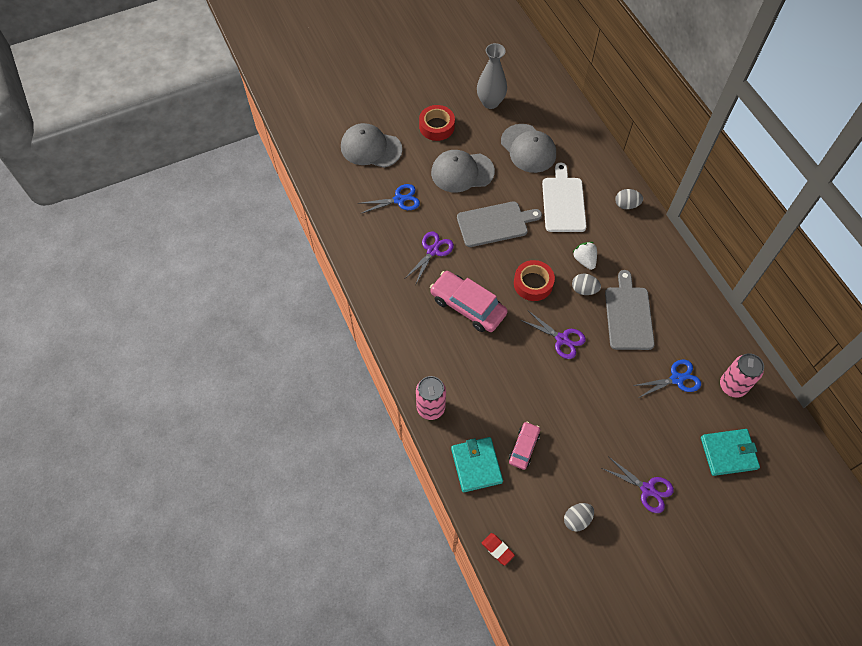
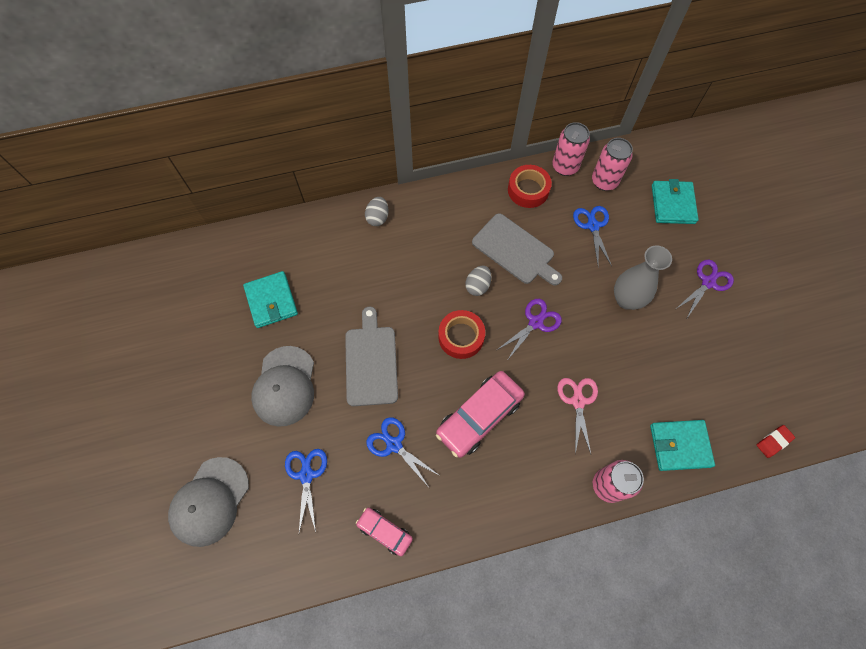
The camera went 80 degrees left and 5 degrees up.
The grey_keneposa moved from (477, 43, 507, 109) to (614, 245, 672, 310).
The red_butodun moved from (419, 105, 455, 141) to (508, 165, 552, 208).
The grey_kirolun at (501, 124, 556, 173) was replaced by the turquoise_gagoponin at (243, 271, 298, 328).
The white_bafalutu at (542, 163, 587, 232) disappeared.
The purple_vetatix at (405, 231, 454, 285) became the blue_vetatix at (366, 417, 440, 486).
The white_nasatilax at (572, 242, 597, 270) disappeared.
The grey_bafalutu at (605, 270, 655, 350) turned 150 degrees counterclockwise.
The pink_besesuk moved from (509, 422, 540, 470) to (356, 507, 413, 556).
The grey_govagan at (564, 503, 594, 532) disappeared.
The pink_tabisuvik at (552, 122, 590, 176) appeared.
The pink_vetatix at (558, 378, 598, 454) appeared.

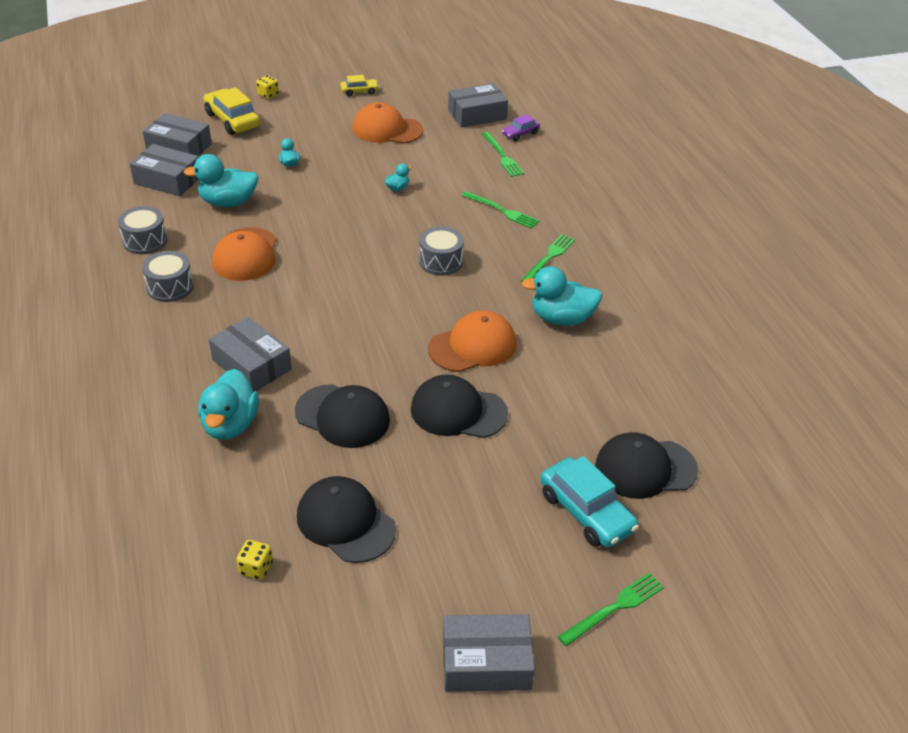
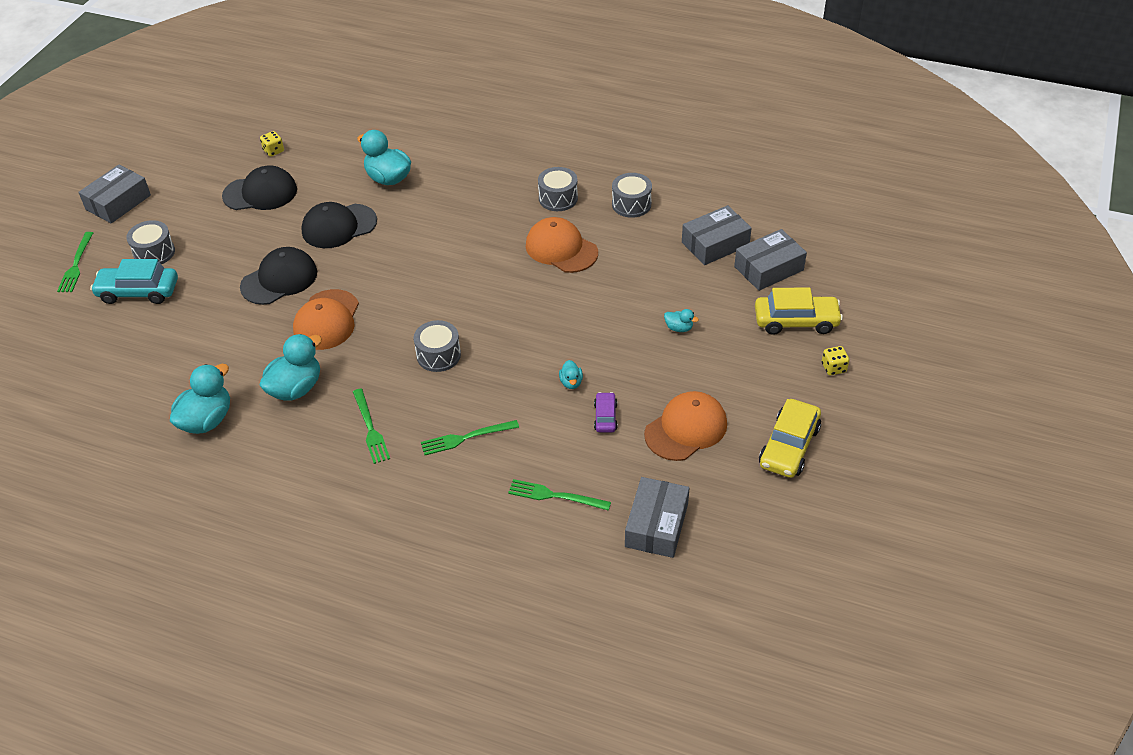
The camera went 130 degrees right and 5 degrees up.
The yellow_besesuk at (340, 75, 379, 96) changed to 1.85 times the size.
The purple_besesuk moved from (502, 114, 540, 141) to (594, 392, 617, 432).
The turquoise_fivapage moved from (183, 154, 258, 207) to (170, 364, 230, 434).
The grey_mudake at (209, 317, 292, 392) disappeared.
The black_kirolun at (595, 432, 698, 499) disappeared.
The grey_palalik at (126, 220, 175, 265) appeared.

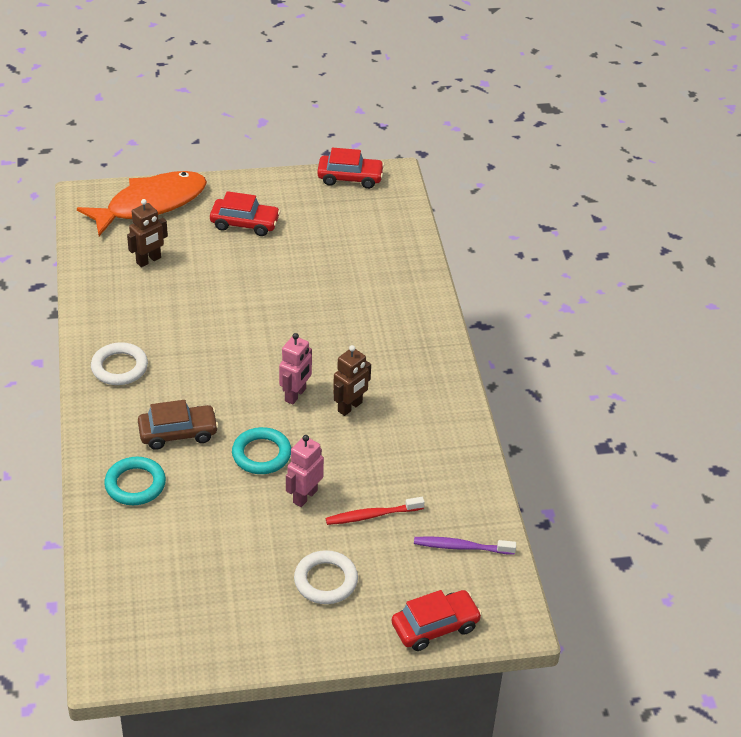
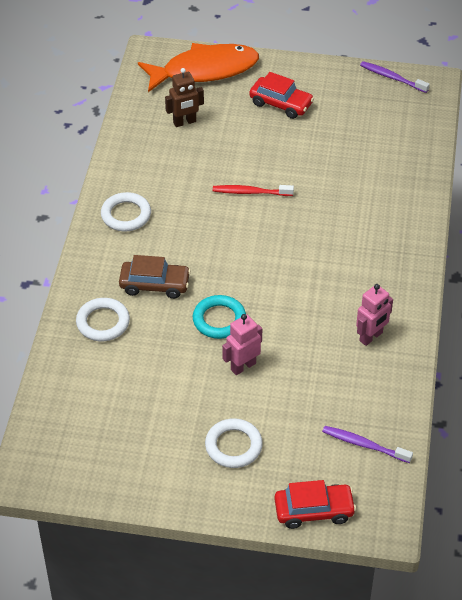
The camera went 20 degrees right and 5 degrees up.
The red_besesuk at (317, 148, 384, 189) was replaced by the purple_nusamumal at (360, 61, 430, 93).
The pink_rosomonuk moved from (279, 333, 312, 405) to (356, 284, 393, 346).
The brown_rosomonuk at (333, 345, 371, 416) disappeared.
The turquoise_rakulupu at (104, 457, 166, 505) became the white_rakulupu at (76, 298, 130, 341).
The red_nusamumal moved from (326, 497, 425, 525) to (213, 185, 294, 196).

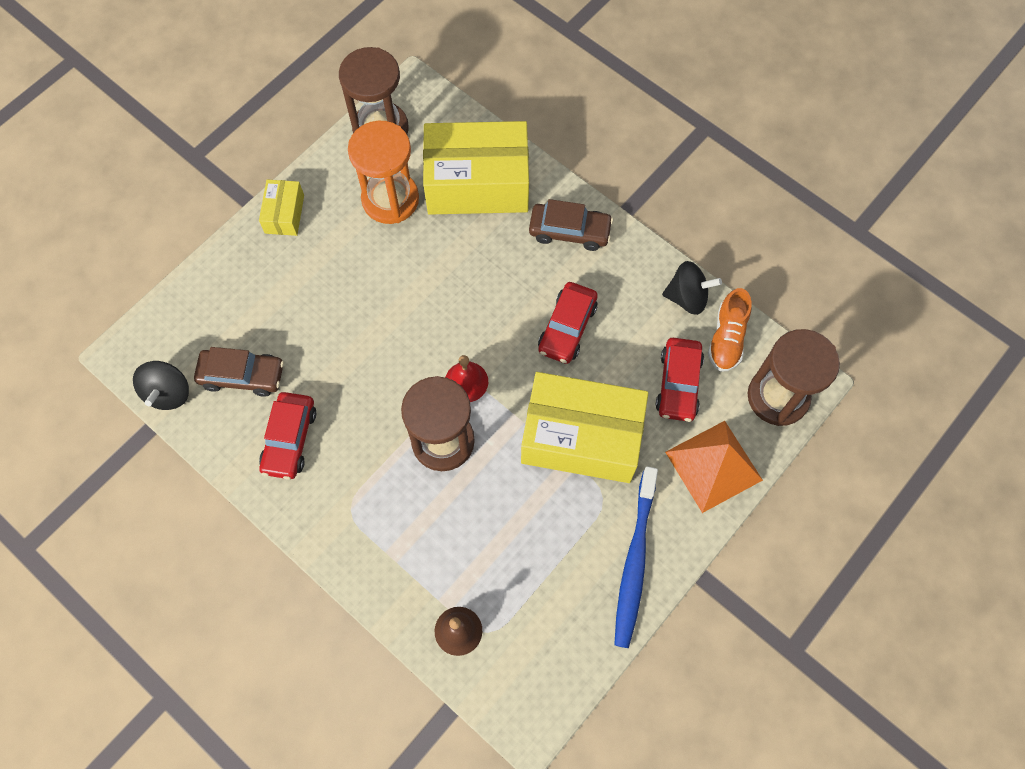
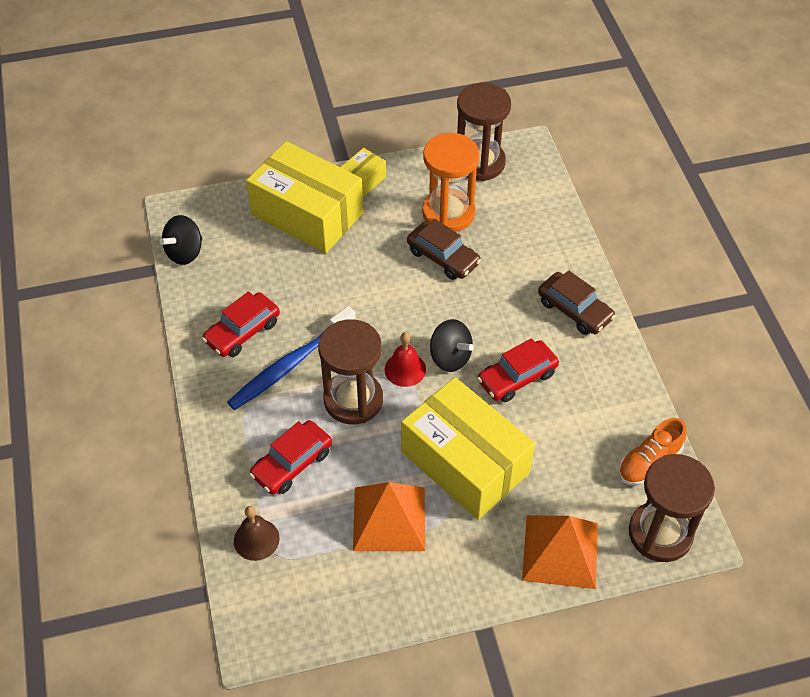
The camera went 35 degrees right and 15 degrees down.
The yellow_mudake moved from (423, 121, 529, 215) to (246, 141, 363, 253).
The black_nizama moved from (662, 261, 722, 315) to (430, 319, 474, 372).
The red_besesuk moved from (656, 338, 704, 422) to (249, 420, 332, 495).
The brown_besesuk moved from (194, 347, 284, 397) to (407, 219, 481, 280).
The blue_nusamumal moved from (614, 466, 658, 648) to (227, 306, 356, 410).
The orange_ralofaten at (353, 482, 425, 551) appeared.

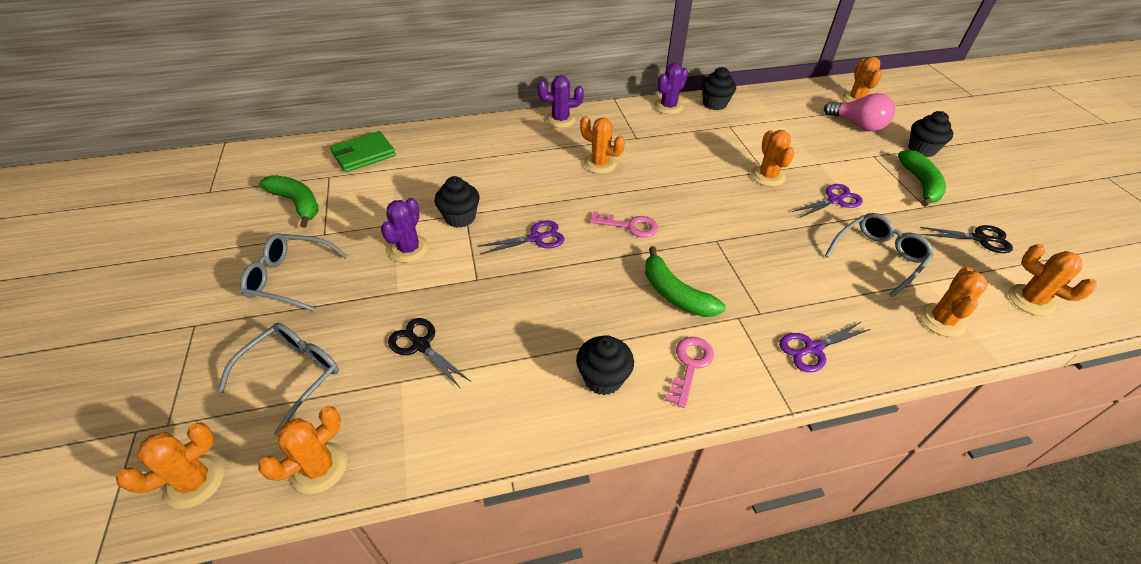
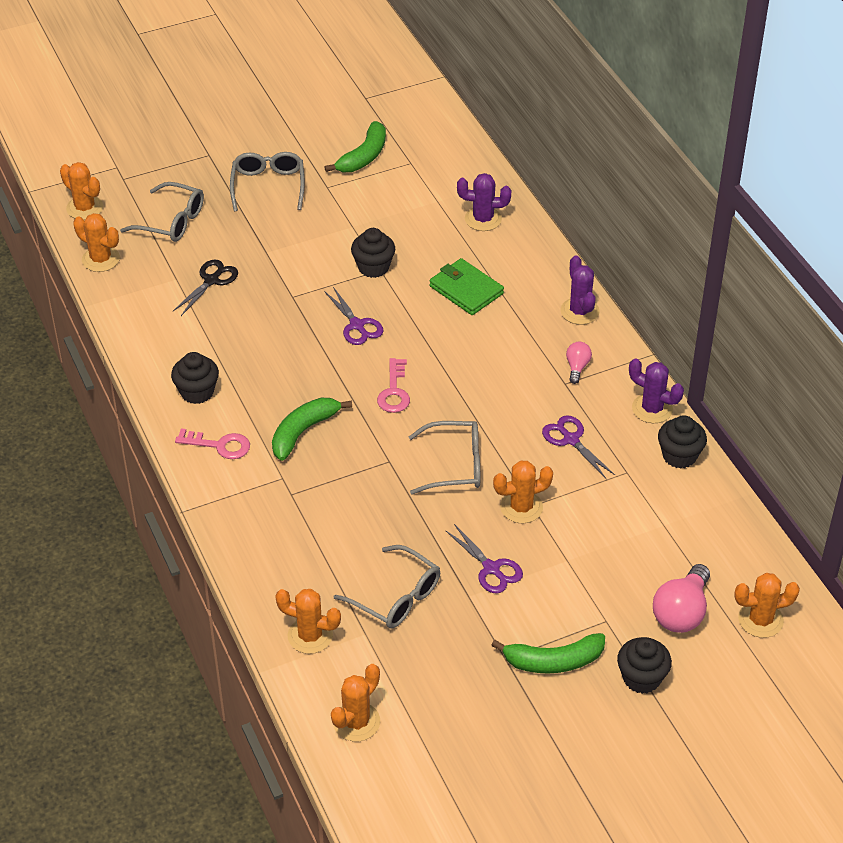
The camera went 80 degrees right and 0 degrees up.
The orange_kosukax at (580, 116, 625, 174) disappeared.
The green_gagoponin moved from (330, 131, 396, 172) to (429, 258, 504, 315).
The purple_kosukax moved from (381, 198, 429, 263) to (457, 173, 511, 231).
The black_vetatix at (920, 225, 1013, 253) disappeared.
The purple_vetatix moved from (779, 321, 871, 372) to (542, 415, 615, 480).
The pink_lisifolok at (566, 342, 592, 384) appeared.
The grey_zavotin at (409, 421, 480, 494) appeared.

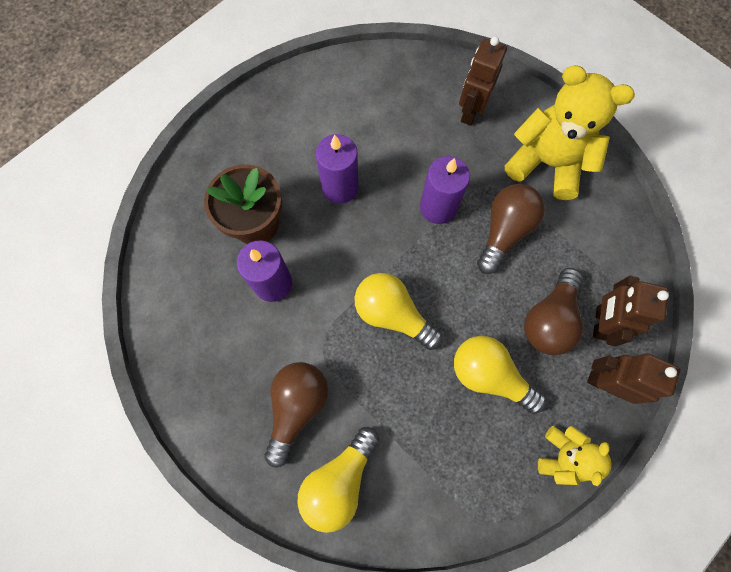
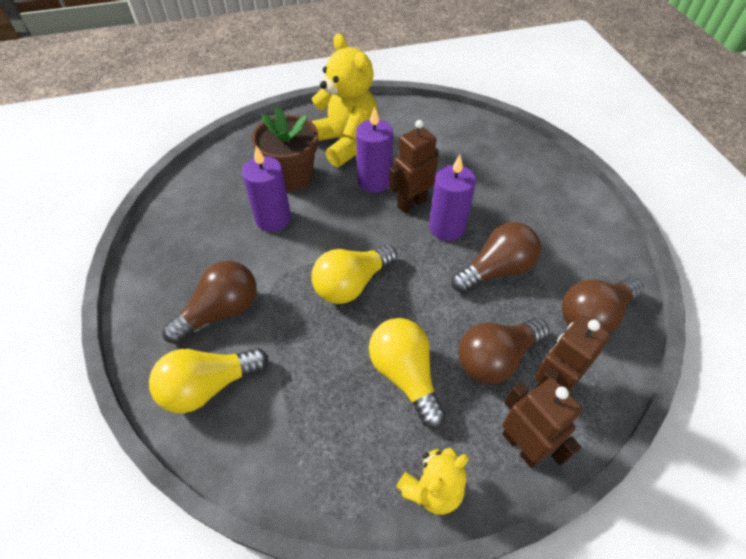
The camera went 30 degrees right and 20 degrees down.
The brown_rosomonuk moved from (459, 36, 507, 126) to (389, 120, 439, 213).
The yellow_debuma moved from (505, 65, 635, 200) to (311, 34, 378, 167).
The yellow_lisifolok at (355, 273, 442, 350) turned 105 degrees counterclockwise.
The brown_lisifolok at (562, 278, 644, 333) appeared.

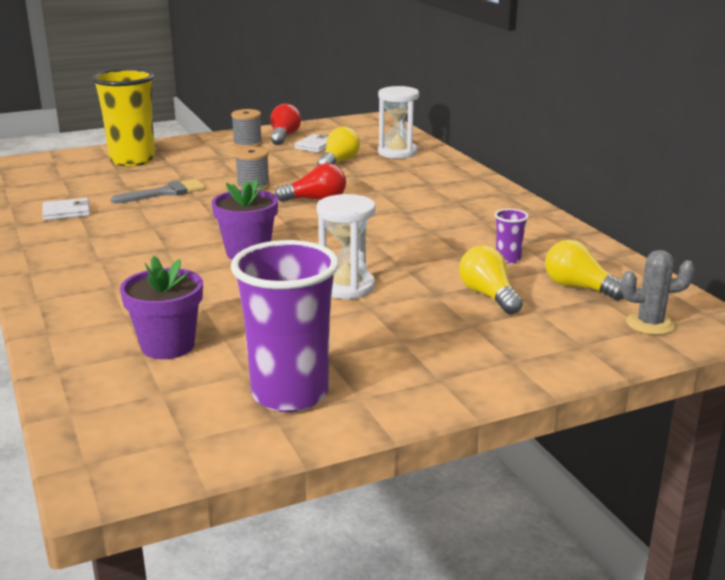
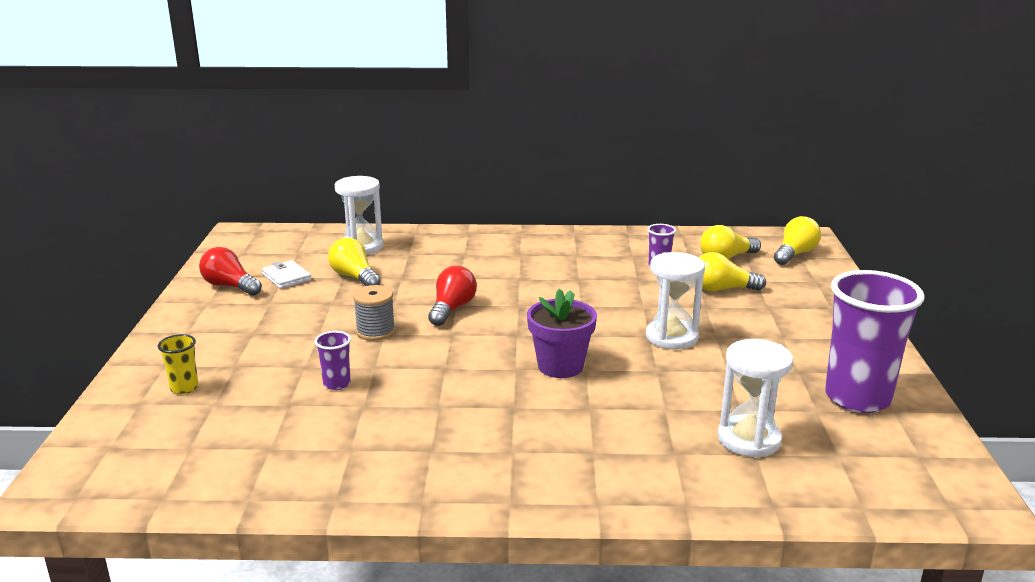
The camera went 65 degrees left and 0 degrees up.
The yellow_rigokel at (92, 68, 155, 167) changed to 0.43 times the size.
The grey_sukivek at (231, 109, 262, 148) disappeared.
The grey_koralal at (111, 179, 205, 204) was replaced by the purple_rigokel at (315, 331, 351, 390).
The white_gagoponin at (42, 198, 90, 220) disappeared.
The grey_kosukax at (621, 250, 695, 335) was replaced by the yellow_lisifolok at (774, 216, 821, 265).
The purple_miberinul at (120, 256, 203, 359) was replaced by the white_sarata at (718, 339, 793, 458).

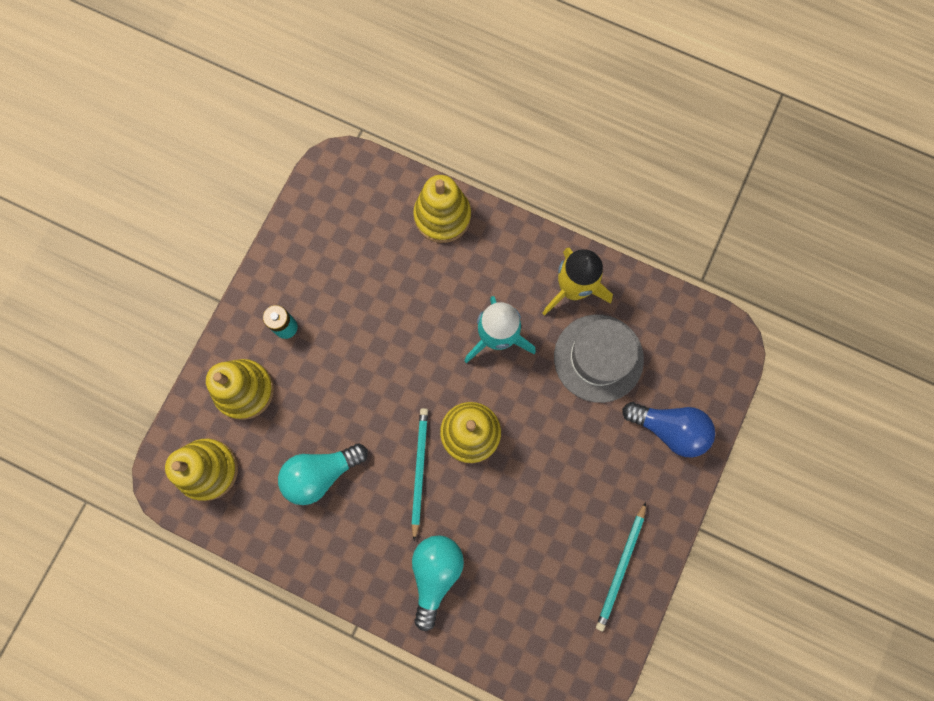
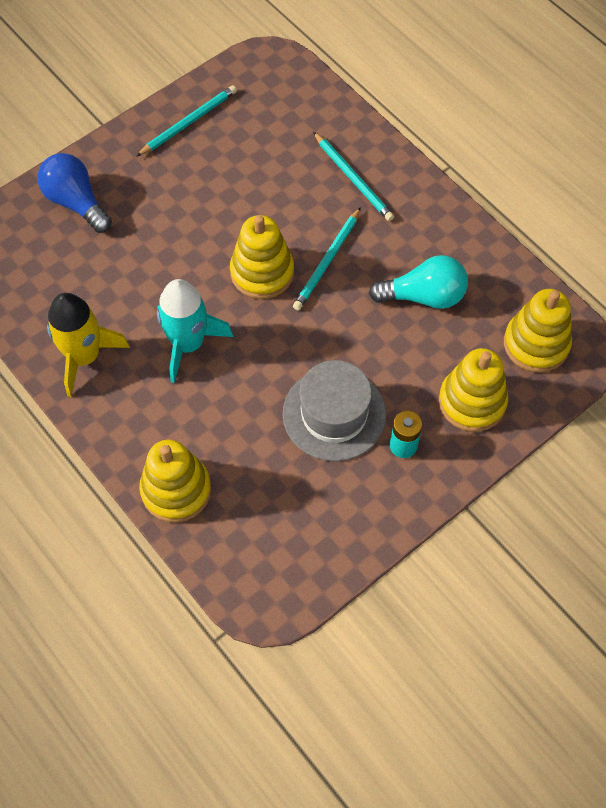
The camera went 155 degrees left and 15 degrees down.
The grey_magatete moved from (554, 314, 644, 403) to (283, 360, 386, 461).
The turquoise_lisifolok at (412, 536, 464, 631) was replaced by the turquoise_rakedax at (313, 132, 394, 221).

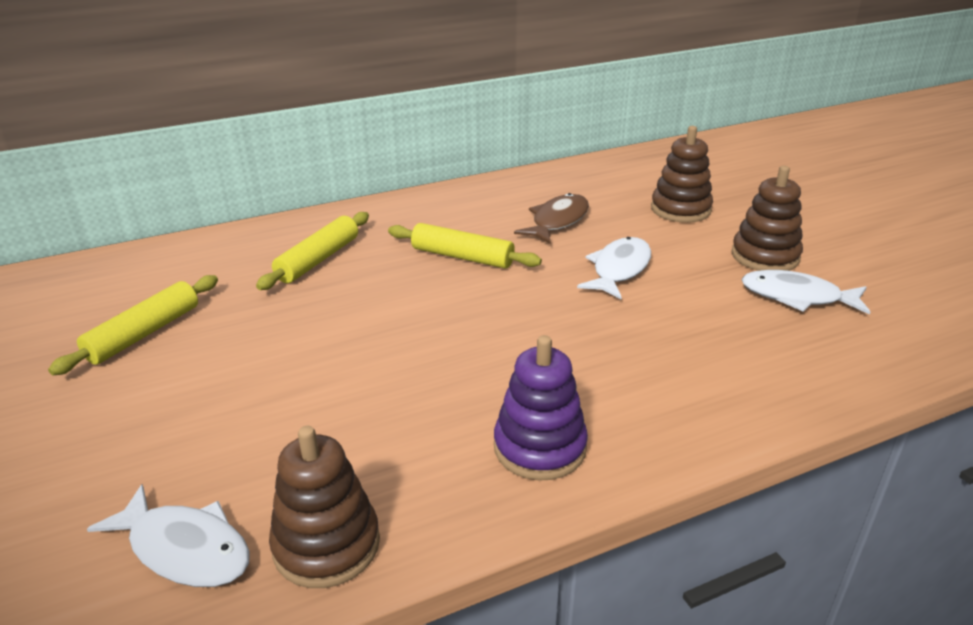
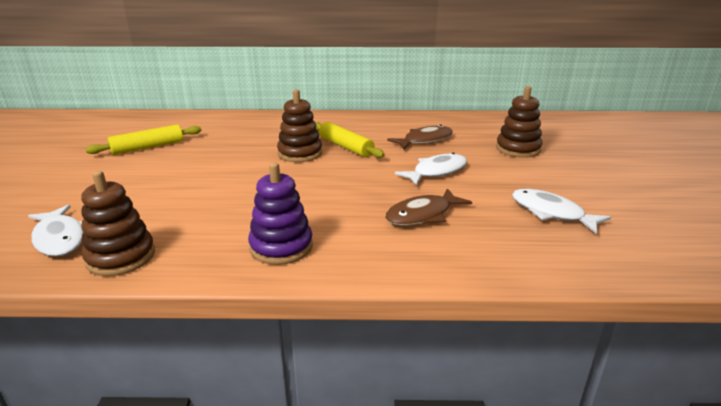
The camera went 25 degrees right and 5 degrees down.
The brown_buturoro moved from (731, 166, 803, 271) to (277, 90, 322, 162).
The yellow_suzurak at (256, 212, 369, 290) disappeared.
The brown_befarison at (385, 188, 472, 226) appeared.

